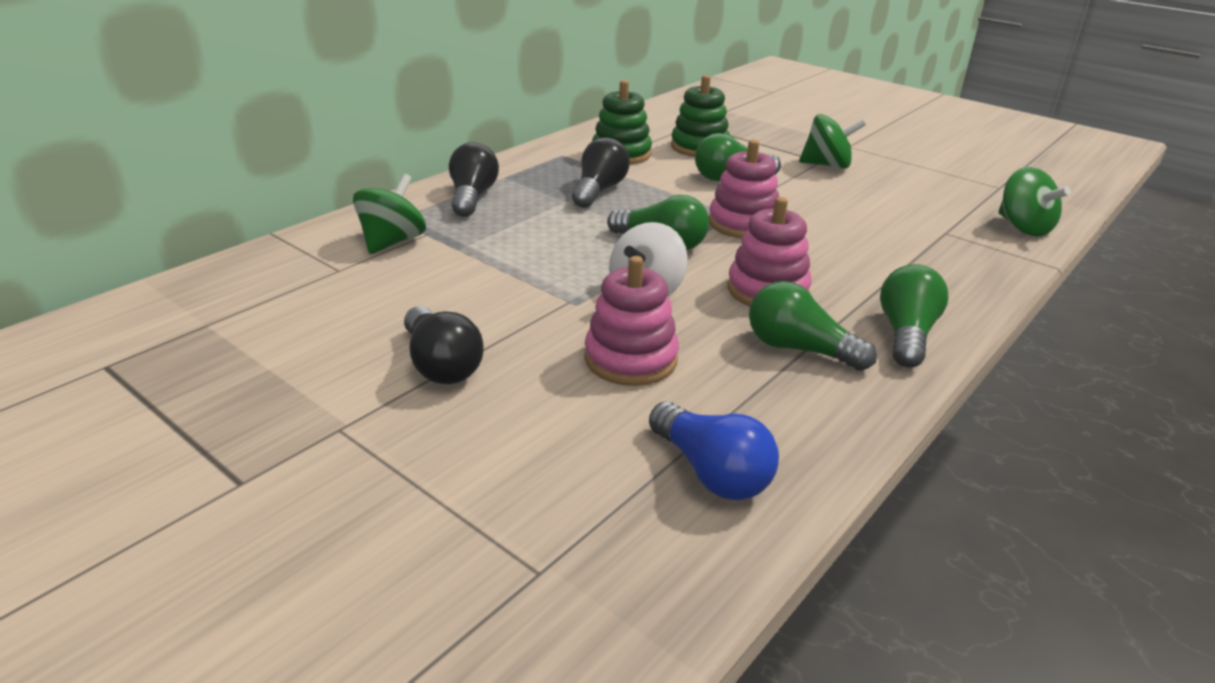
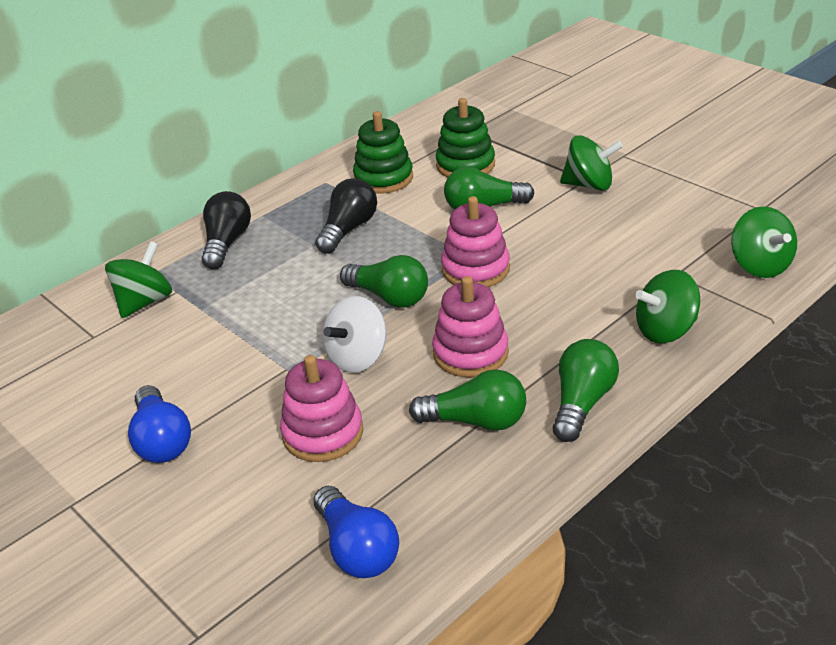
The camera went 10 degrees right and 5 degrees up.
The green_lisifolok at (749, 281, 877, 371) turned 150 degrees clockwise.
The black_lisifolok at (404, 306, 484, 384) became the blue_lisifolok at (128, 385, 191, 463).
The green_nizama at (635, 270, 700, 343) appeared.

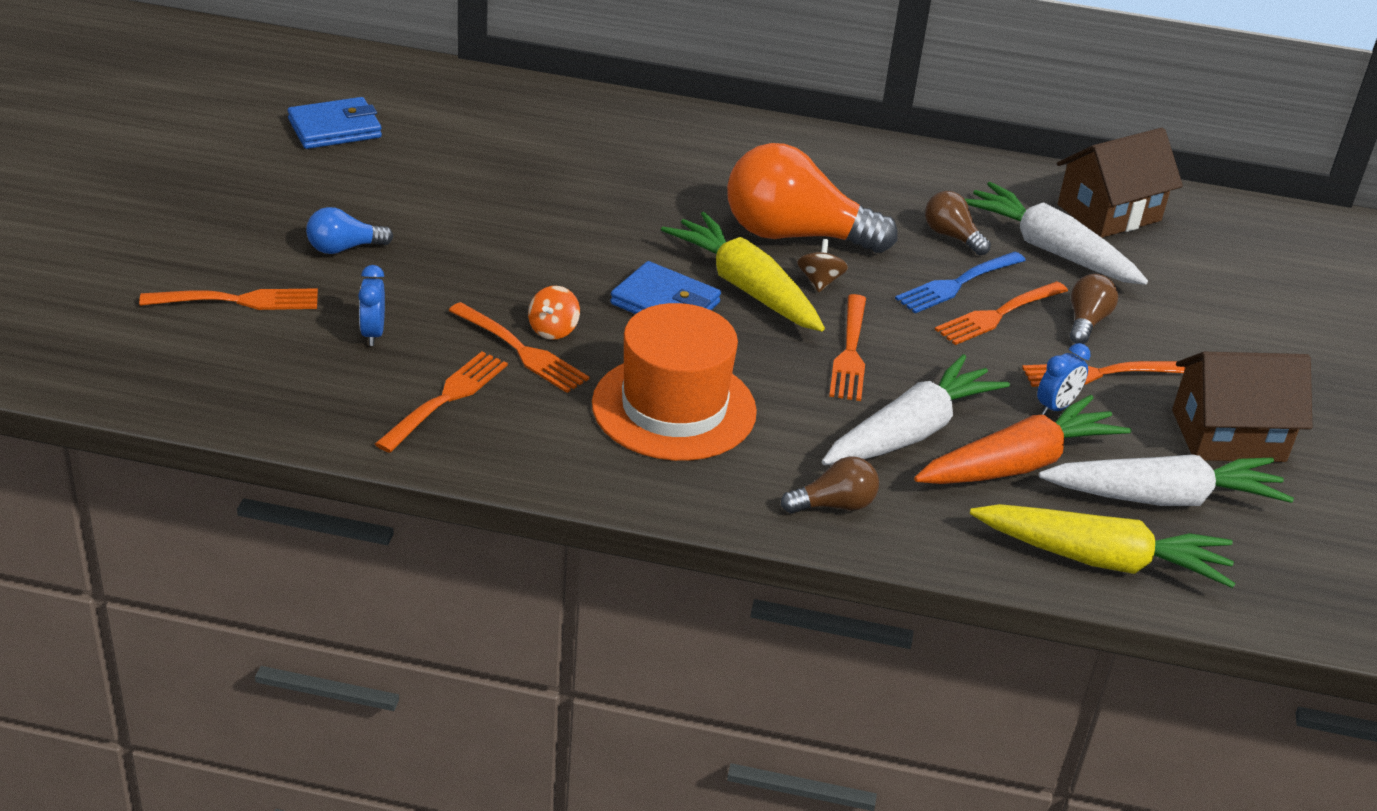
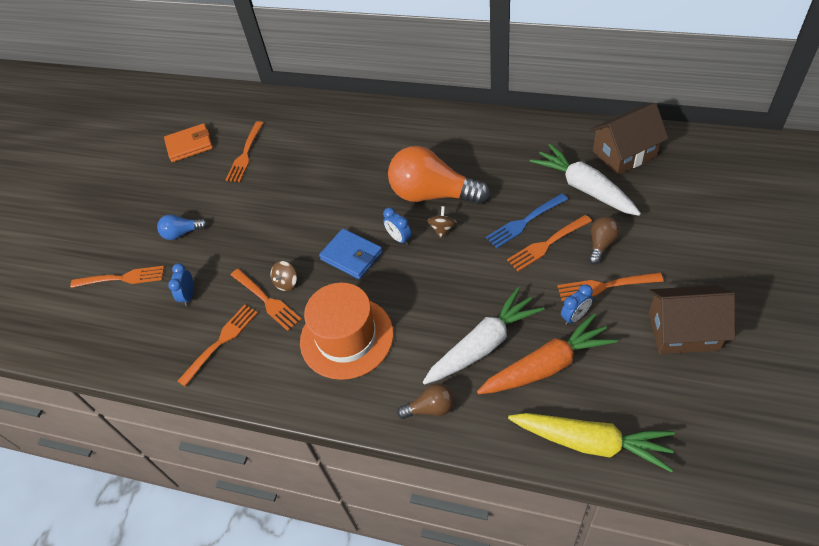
The camera went 15 degrees right and 15 degrees up.
The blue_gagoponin at (288, 97, 382, 149) became the orange_gagoponin at (164, 123, 213, 162).
The brown_lisifolok at (925, 191, 991, 255) disappeared.
The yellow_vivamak at (661, 212, 825, 332) was replaced by the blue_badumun at (383, 208, 412, 245).
The orange_nizama at (528, 286, 580, 340) became the brown_nizama at (271, 261, 297, 291).
The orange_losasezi moved from (829, 294, 866, 401) to (226, 121, 263, 182).
The white_vivamak at (1039, 454, 1294, 506) disappeared.

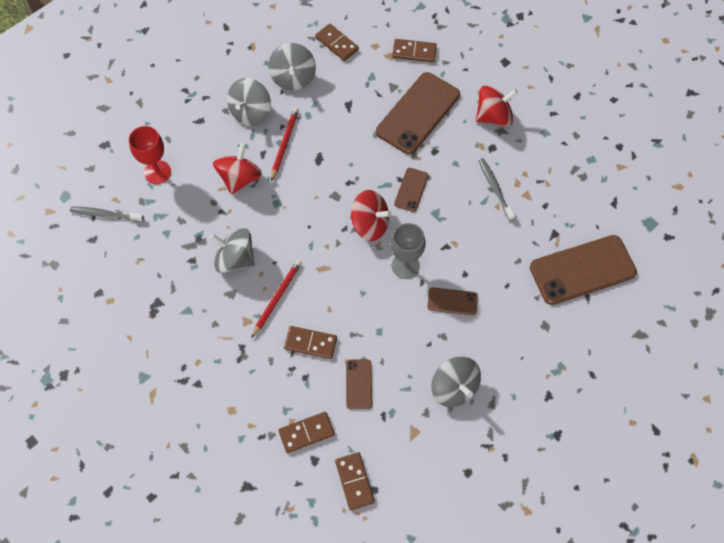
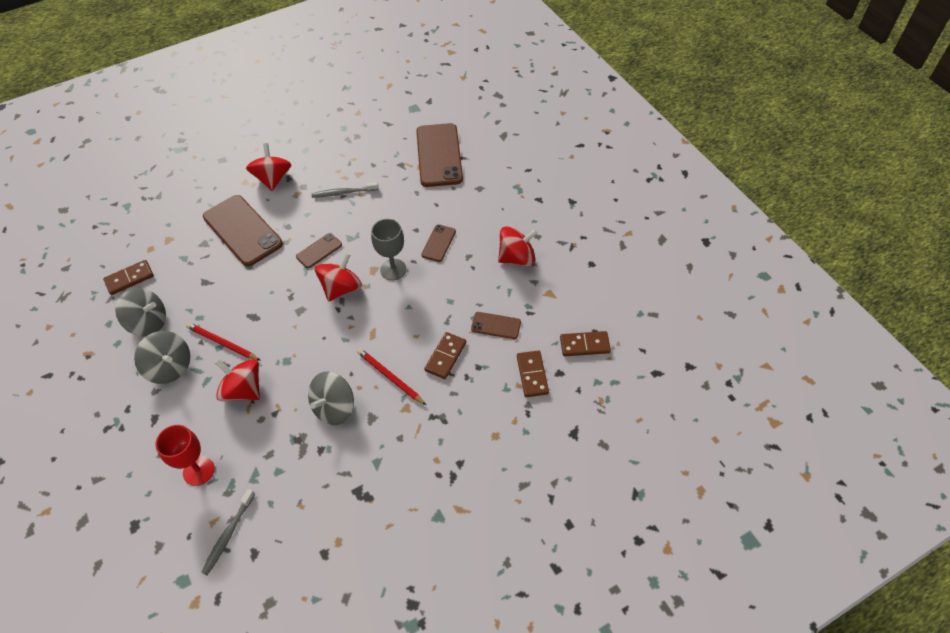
The camera went 75 degrees left and 10 degrees down.
The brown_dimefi at (392, 39, 437, 62) disappeared.
The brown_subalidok at (394, 168, 429, 212) turned 75 degrees counterclockwise.
The grey_nizama at (432, 357, 481, 407) became the red_nizama at (498, 226, 538, 266).

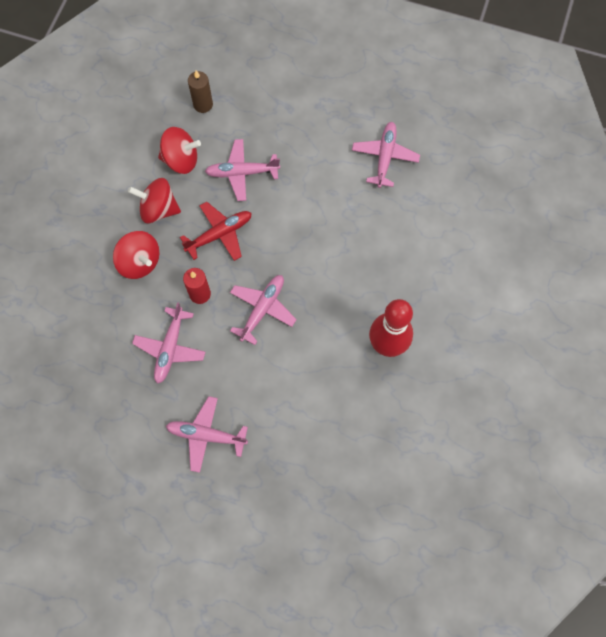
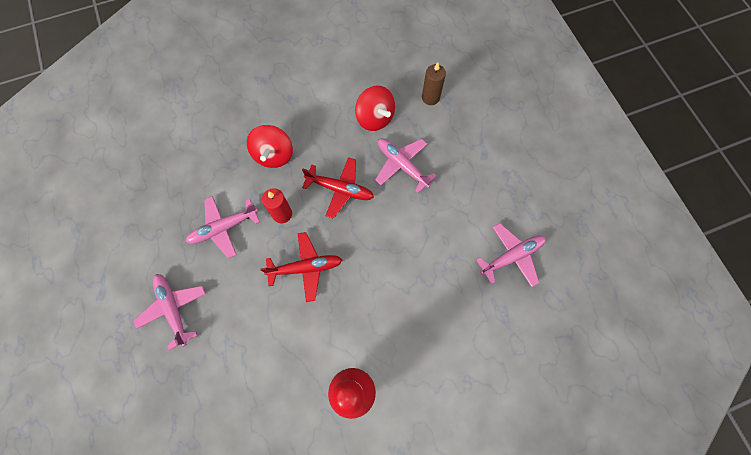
The camera went 50 degrees right and 0 degrees up.
The red_nizama at (128, 178, 181, 223) disappeared.
The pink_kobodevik at (230, 275, 297, 345) became the red_kobodevik at (260, 232, 342, 302).

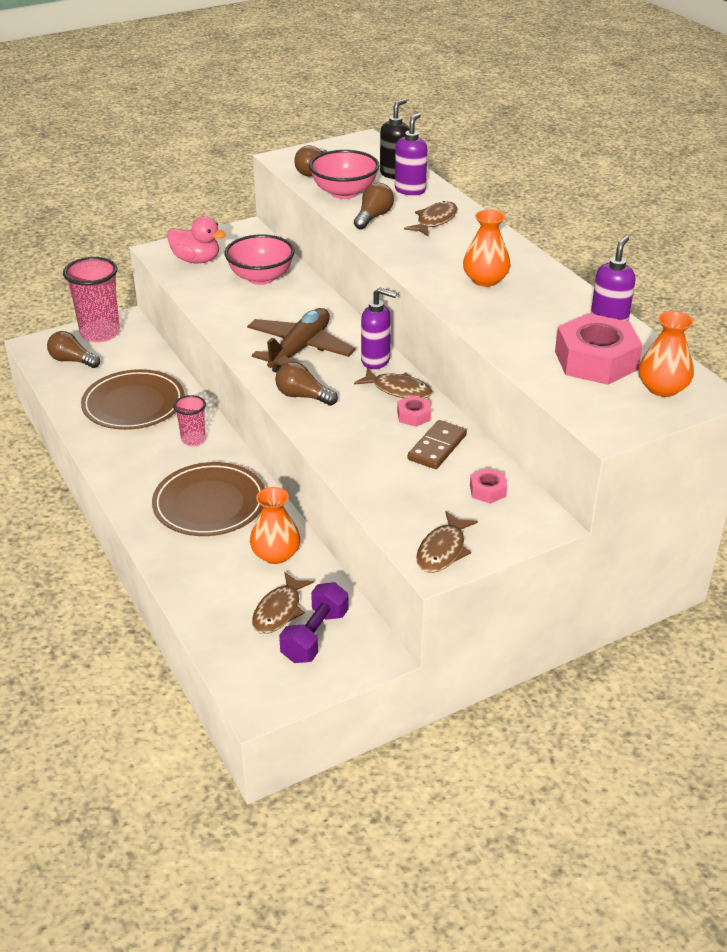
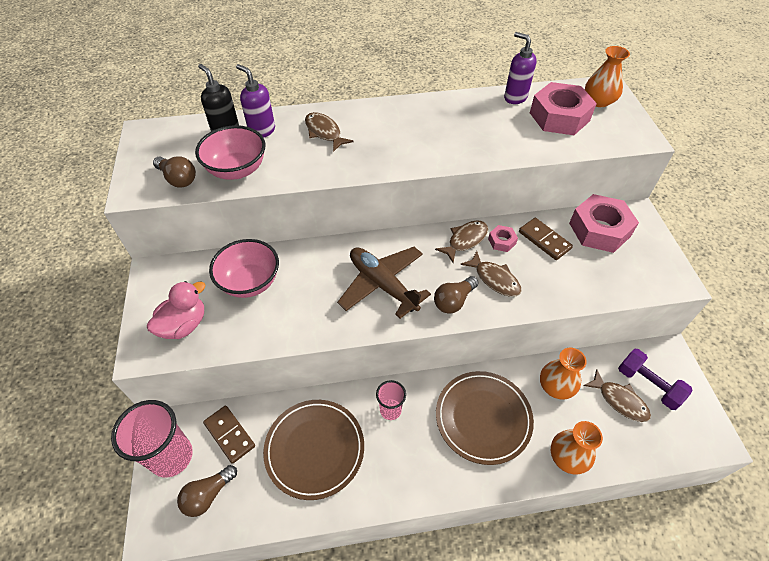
The camera went 70 degrees left and 15 degrees up.
The brown_lisifolok at (354, 183, 394, 229) disappeared.
The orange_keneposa moved from (463, 210, 510, 287) to (551, 421, 603, 475).
The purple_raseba at (361, 287, 397, 369) disappeared.
The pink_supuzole at (470, 468, 507, 504) changed to 2.19 times the size.
The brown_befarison moved from (416, 511, 478, 573) to (460, 251, 522, 297).
The brown_dimefi at (203, 406, 255, 464) appeared.

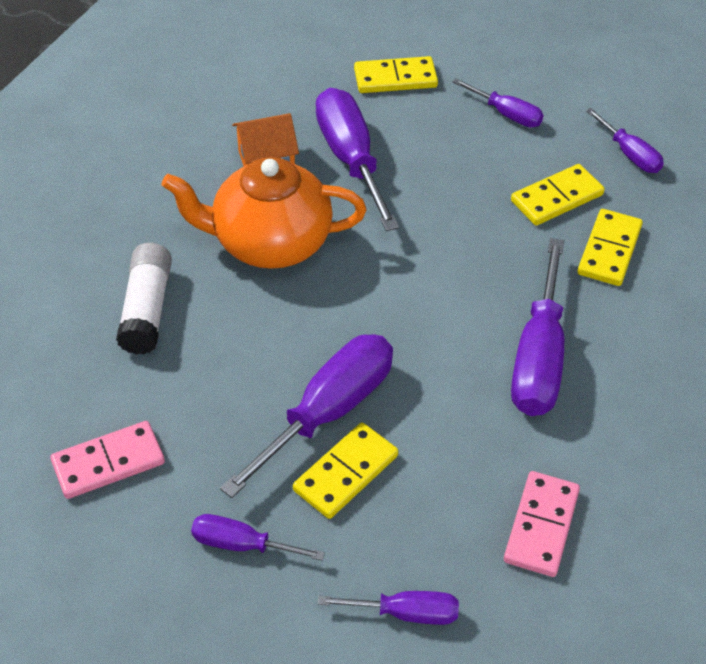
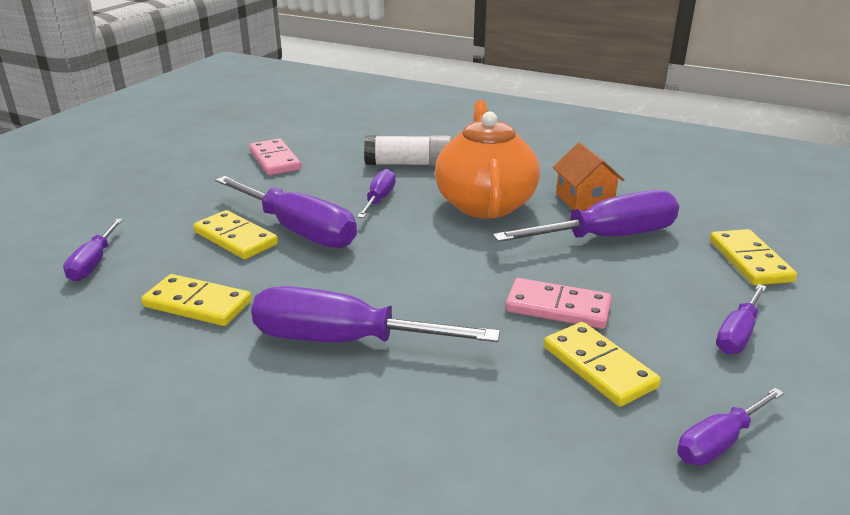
The camera went 90 degrees right and 20 degrees down.
The yellow_dimefi moved from (578, 209, 643, 286) to (141, 274, 252, 326).
The pink_dimefi moved from (504, 471, 580, 577) to (505, 278, 612, 329).
The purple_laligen moved from (191, 514, 325, 561) to (357, 169, 396, 218).

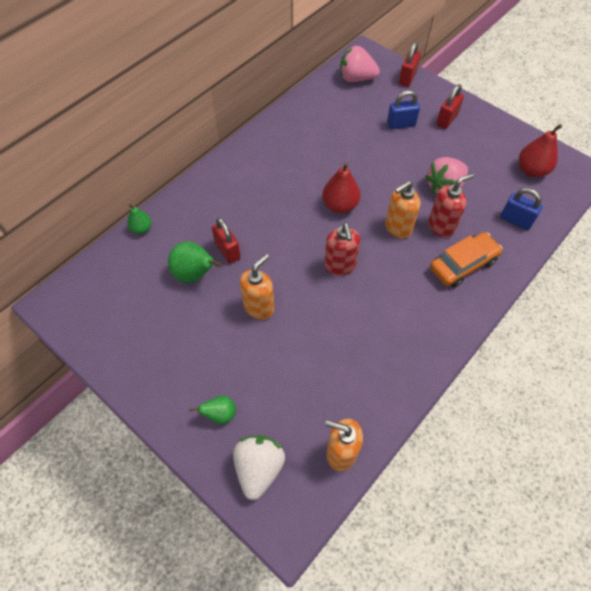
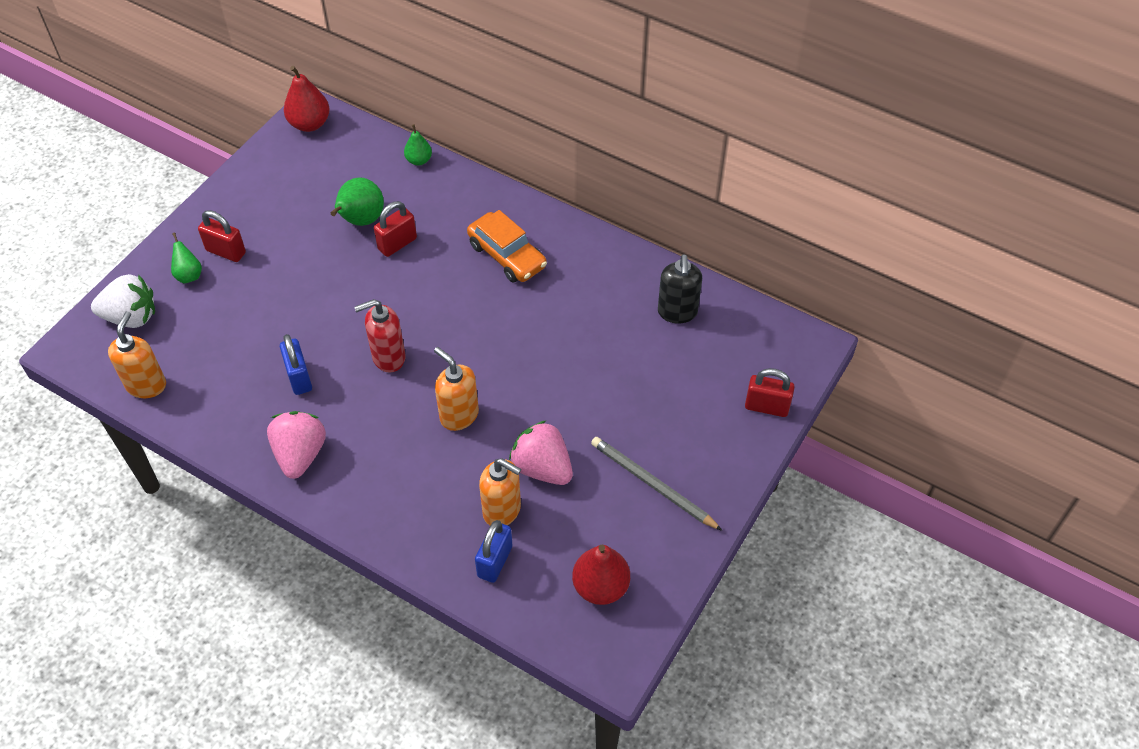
The camera went 80 degrees right and 5 degrees down.
The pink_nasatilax moved from (340, 46, 380, 82) to (267, 411, 326, 479).
The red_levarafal moved from (436, 84, 464, 129) to (198, 210, 246, 262).
The blue_levarafal moved from (387, 90, 420, 130) to (280, 334, 312, 395).
The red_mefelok moved from (322, 162, 360, 213) to (284, 66, 330, 132).
The red_raseba at (428, 173, 474, 238) disappeared.
The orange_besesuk moved from (430, 232, 503, 287) to (467, 210, 547, 283).
The orange_raseba moved from (240, 254, 274, 320) to (479, 458, 521, 526).
The black_raseba at (658, 254, 702, 324) appeared.
The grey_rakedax at (591, 437, 723, 531) appeared.

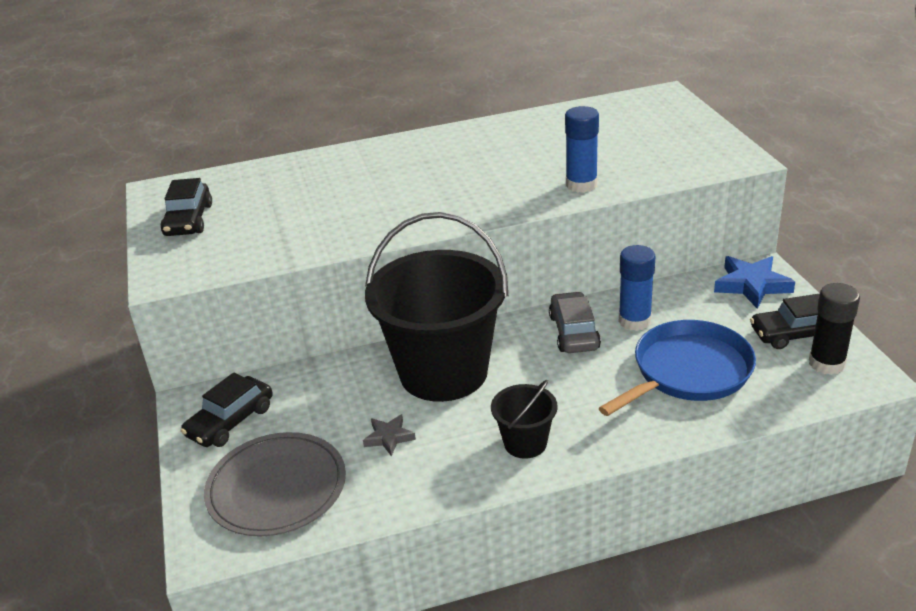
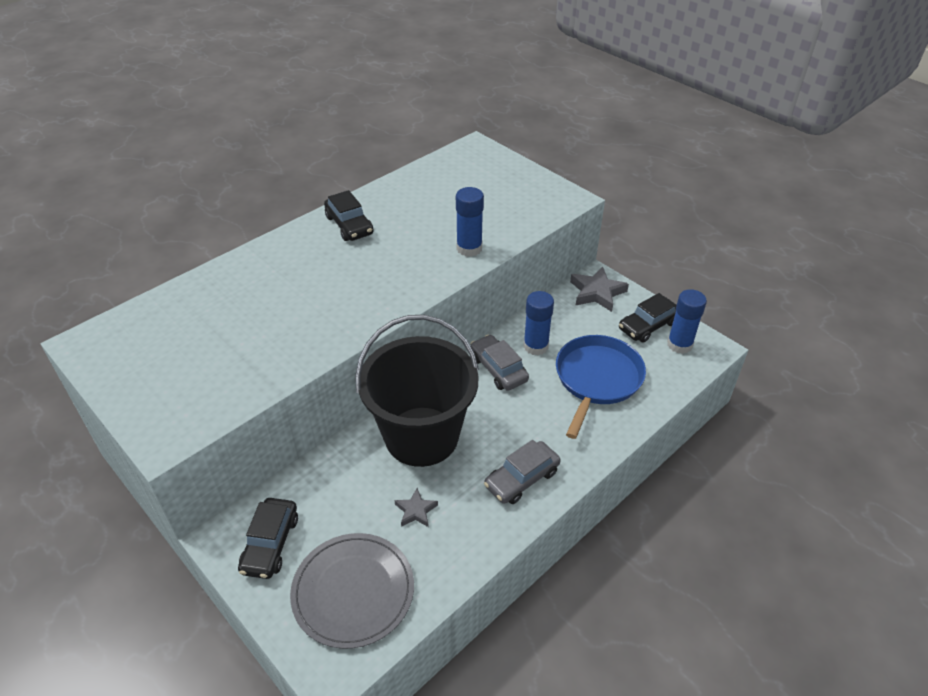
The camera went 30 degrees left and 10 degrees up.
The black_besesuk moved from (161, 178, 212, 236) to (324, 190, 373, 241).
The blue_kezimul at (714, 256, 795, 309) became the grey_kezimul at (570, 266, 629, 312).
The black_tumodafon at (809, 283, 860, 375) became the blue_tumodafon at (667, 289, 707, 354).
The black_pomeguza at (491, 380, 558, 459) was replaced by the grey_besesuk at (484, 440, 560, 504).

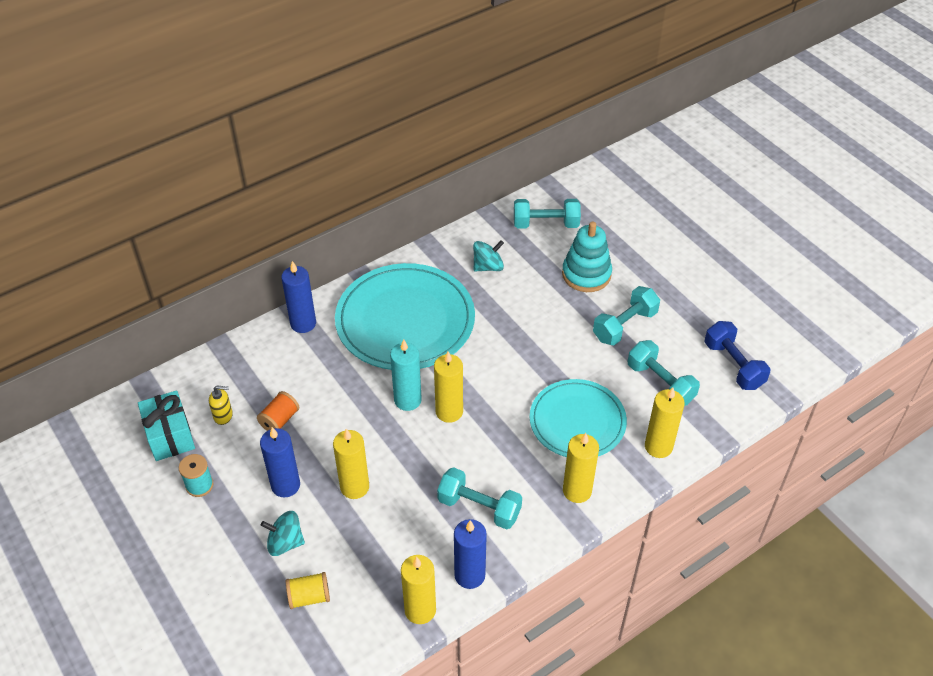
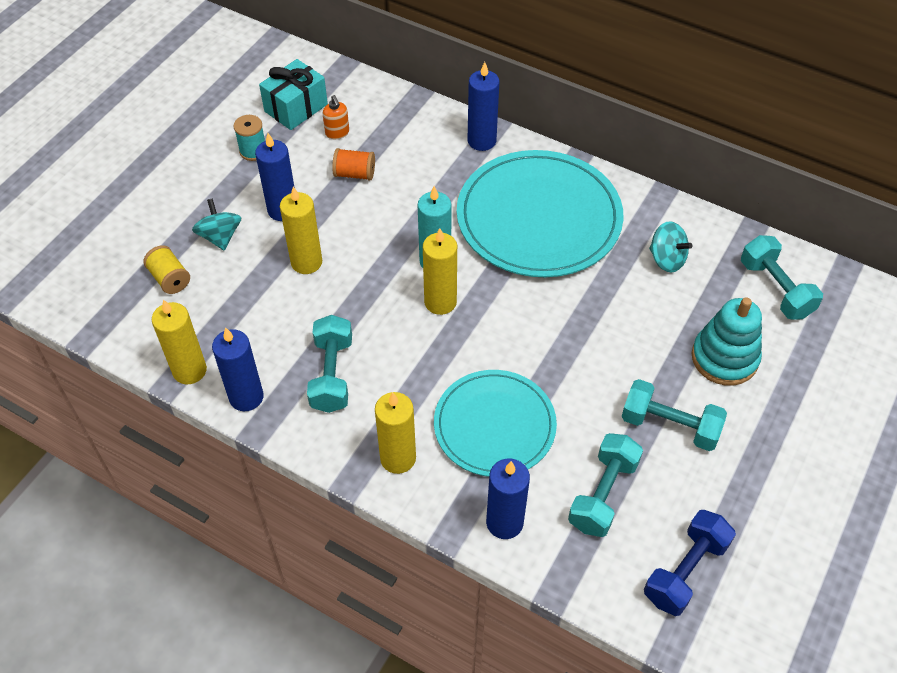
The camera went 65 degrees right and 5 degrees up.
The yellow_raseba at (209, 386, 233, 425) became the orange_raseba at (323, 95, 349, 139).
The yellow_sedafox at (645, 387, 685, 458) became the blue_sedafox at (486, 459, 530, 539).

